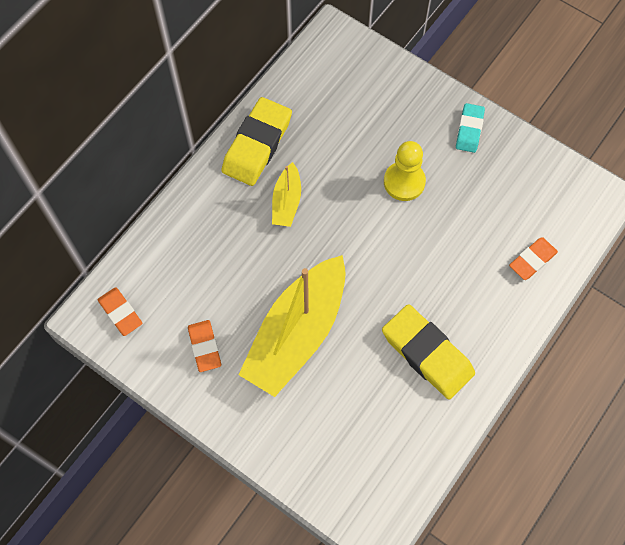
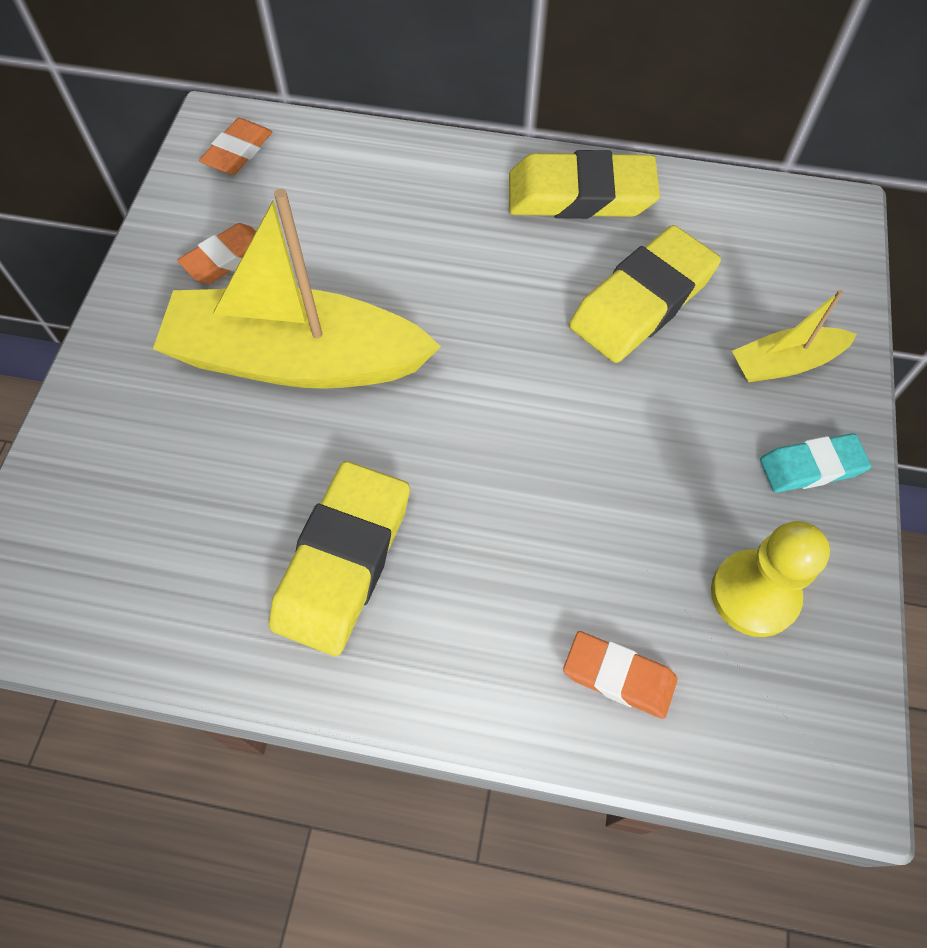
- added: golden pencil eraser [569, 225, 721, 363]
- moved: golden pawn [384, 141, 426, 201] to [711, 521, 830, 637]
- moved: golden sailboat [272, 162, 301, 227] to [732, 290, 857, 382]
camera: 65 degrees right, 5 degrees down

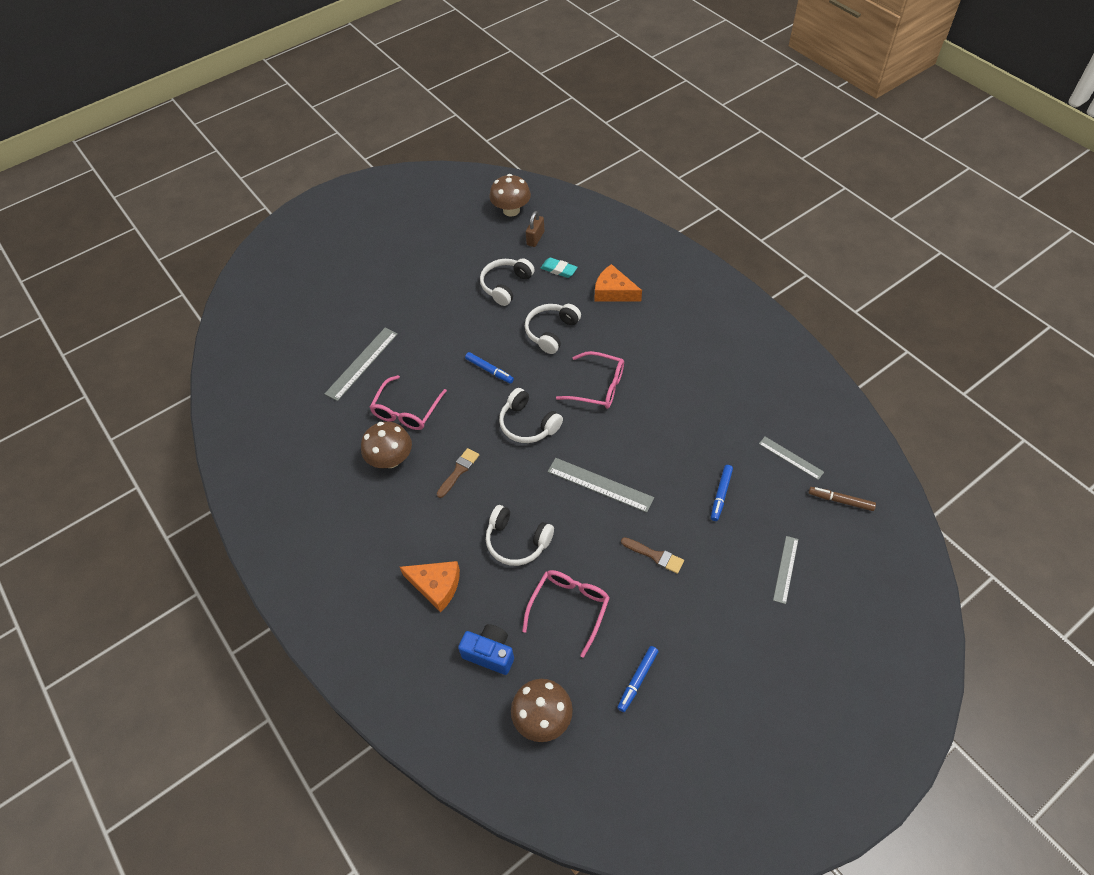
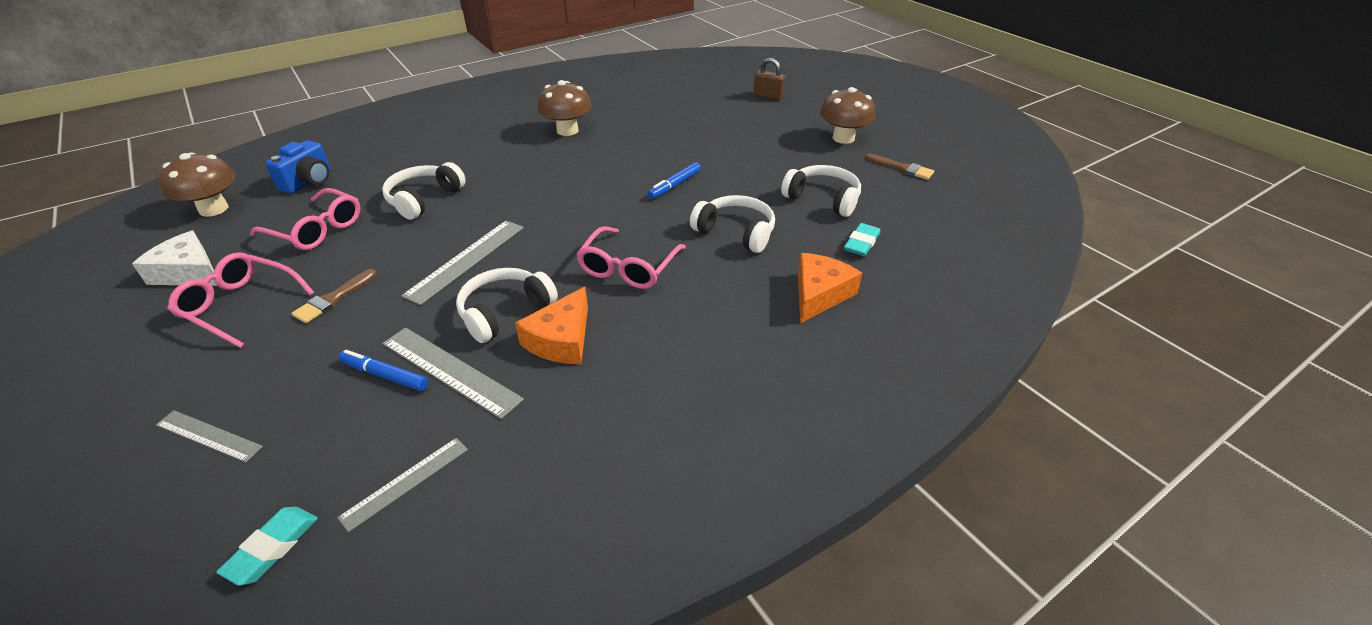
- replaced: royal blue marker pen [617, 646, 659, 712] to white piece of cheese [132, 230, 218, 286]
- moved: rosy spectacles [370, 375, 447, 430] to [167, 252, 315, 348]
- replaced: dark brown marker pen [809, 487, 876, 511] to aqua pencil eraser [216, 507, 318, 586]
- moved: gray ruler [325, 328, 398, 401] to [382, 328, 524, 419]
- moved: white over-ear headphones [499, 388, 563, 443] to [456, 268, 558, 343]
- moved: orange piece of cheese [400, 561, 460, 613] to [515, 287, 588, 364]
- moved: dark brown padlock [526, 211, 545, 247] to [754, 58, 785, 100]
- moved: dark brown toadstool [490, 174, 531, 217] to [820, 87, 875, 144]
- moved: dark brown brush [437, 448, 479, 498] to [865, 154, 934, 180]
camera: 90 degrees right, 15 degrees down

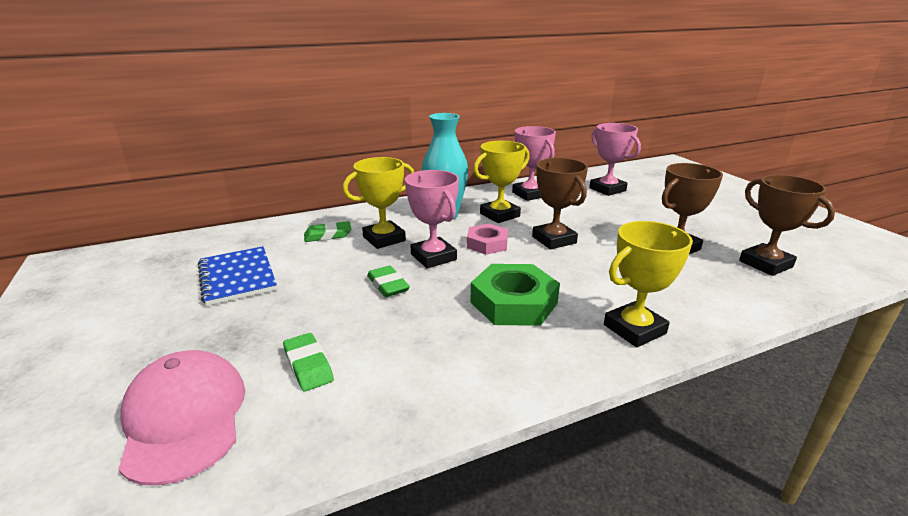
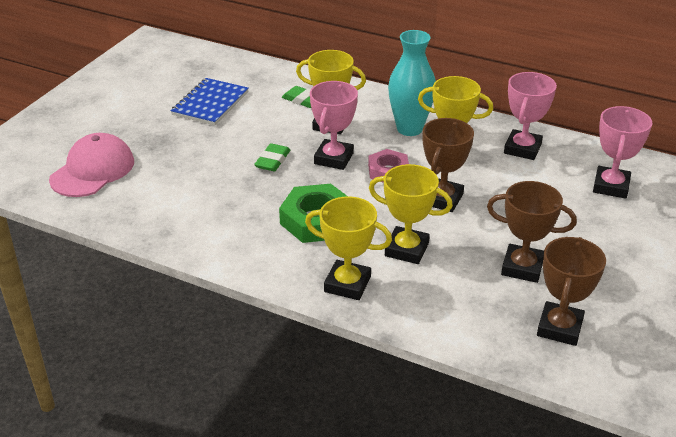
- added: golden prize cup [369, 164, 453, 264]
- removed: leaf-green pencil eraser [283, 333, 334, 392]
camera: 50 degrees right, 10 degrees up

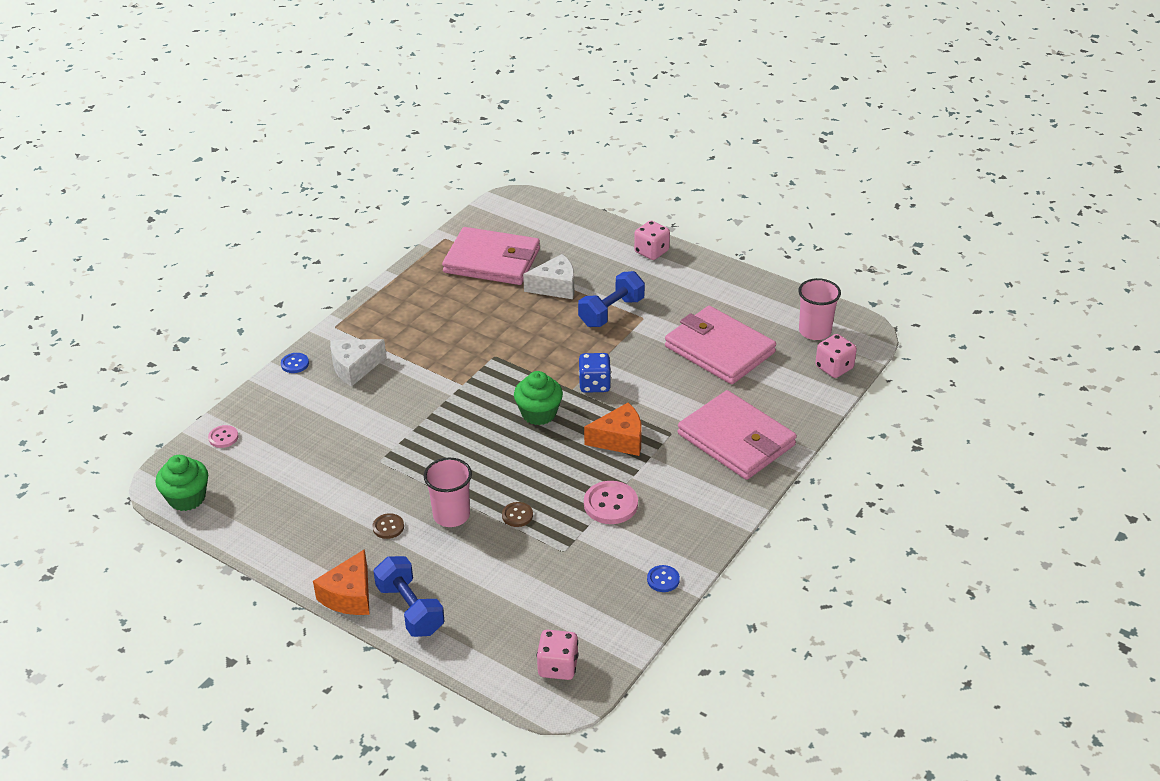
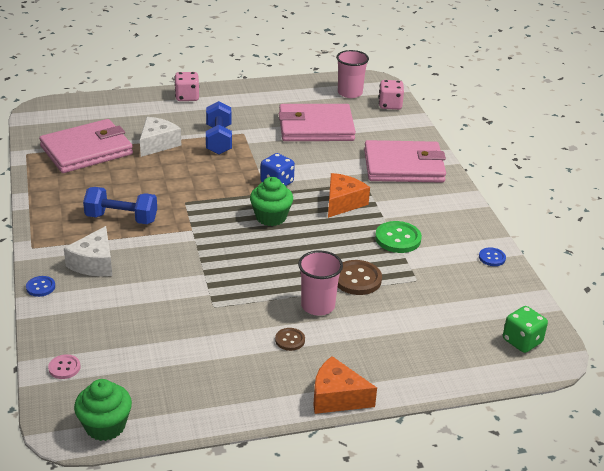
- moved: royal blue hand weight [374, 556, 445, 637] to [83, 187, 157, 224]
- turned: orange piece of cheese [313, 549, 369, 615] = [313, 356, 377, 414] 135 degrees clockwise
- resized: dark brown shirt button [502, 502, 533, 527] = [338, 260, 382, 295] x1.76
- recoloured: rosy shirt button [584, 481, 638, 524] to leaf-green shirt button [375, 221, 422, 253]
- recoloured: rosy dice [537, 629, 579, 680] to leaf-green dice [503, 306, 548, 353]
camera: 50 degrees left, 5 degrees down

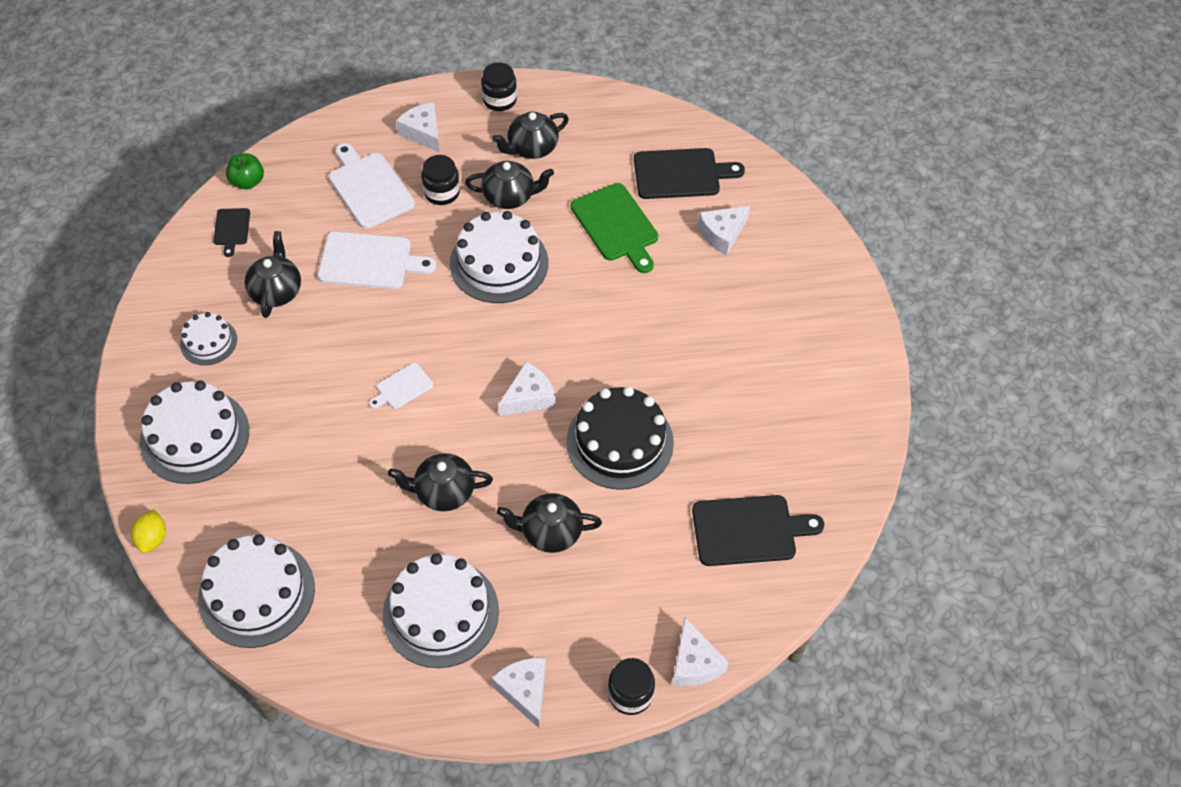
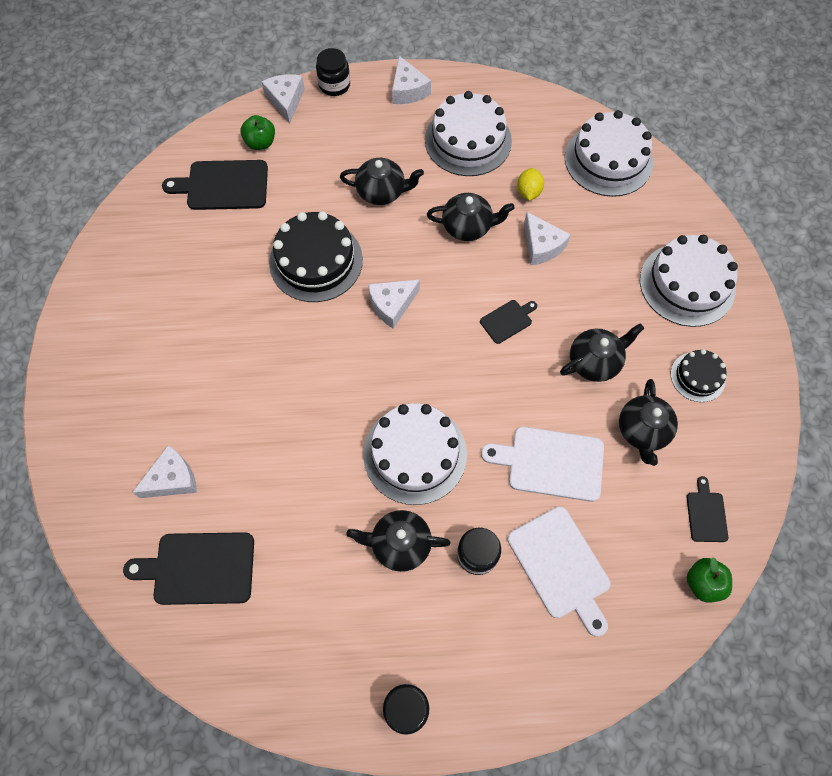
- added: leaf-green toy apple [240, 115, 275, 150]
- recoloured: white chopping board [369, 363, 433, 409] to black chopping board [480, 300, 537, 344]
- moved: golden toy lemon [131, 509, 166, 553] to [517, 168, 544, 201]
- moved: white piece of cheese [396, 102, 440, 153] to [524, 212, 571, 265]
- moved: black china teapot [492, 111, 569, 159] to [560, 323, 644, 382]
- recoloured: white gateau [180, 312, 237, 365] to black gateau [671, 349, 727, 402]
- removed: leaf-green chopping board [571, 183, 658, 273]
camera: 175 degrees left, 10 degrees up

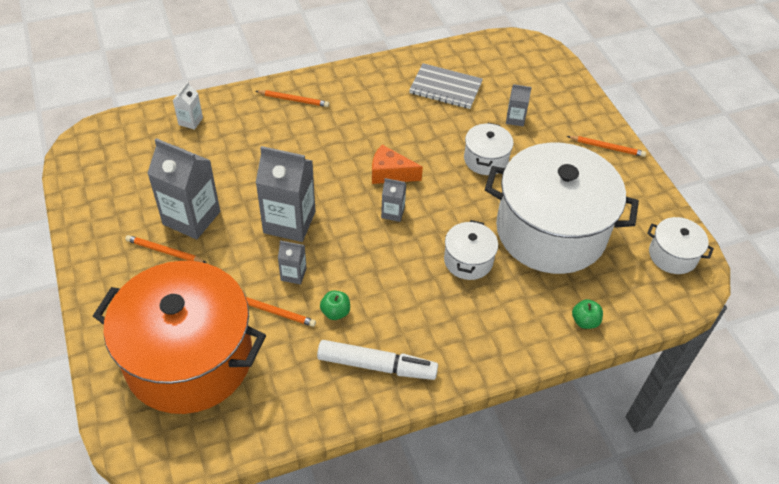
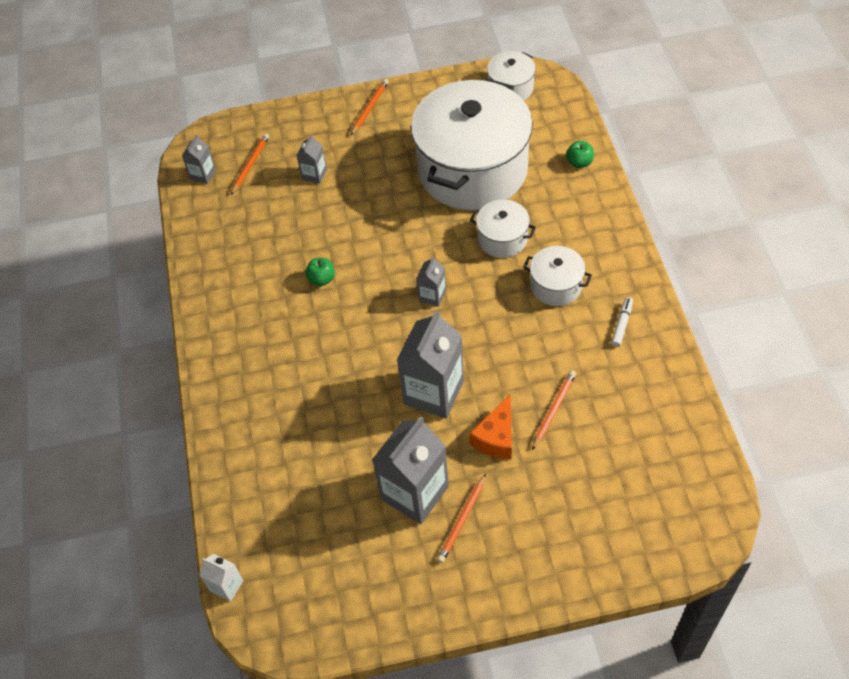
- moved: gray carton [278, 240, 307, 285] to [182, 135, 216, 184]
- moved: white carton [173, 82, 203, 130] to [199, 554, 244, 602]
- moved: orange lead pencil [256, 90, 329, 107] to [231, 133, 269, 195]
- moved: leaf-green toy apple [320, 290, 350, 320] to [305, 258, 335, 286]
- moved: orange piece of cheese [372, 145, 423, 184] to [469, 394, 512, 459]
- moved: white cooking pot [464, 123, 514, 175] to [523, 246, 592, 306]
- resized: white marker pen [317, 340, 438, 380] = [611, 297, 633, 347] x0.49
- removed: orange cooking pot [93, 261, 266, 414]
- removed: gray notebook [409, 63, 483, 109]
camera: 75 degrees left, 5 degrees up

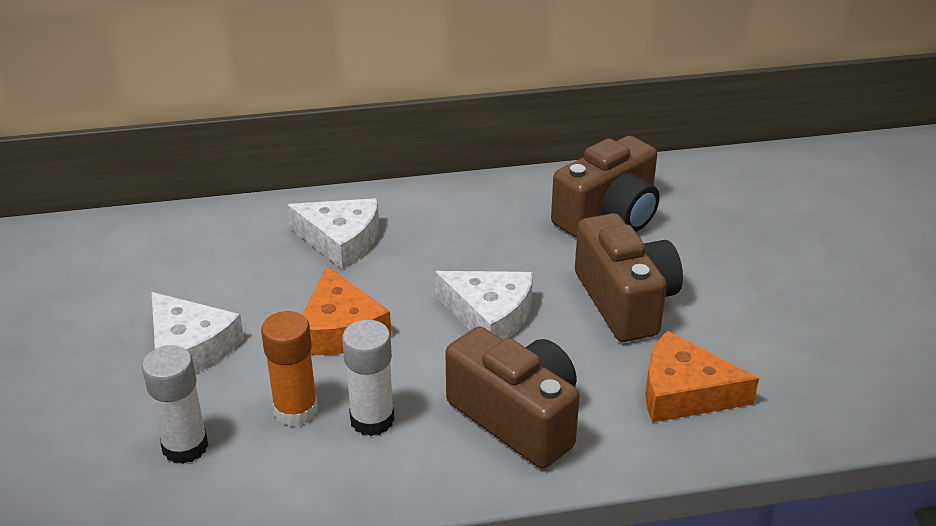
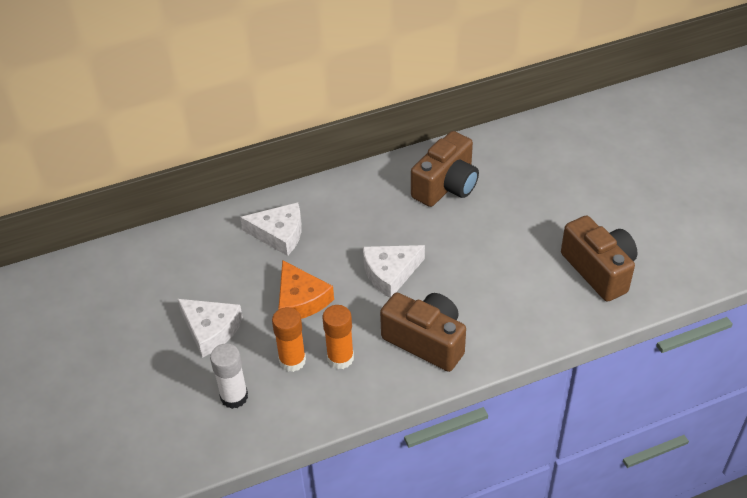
- recoloured: white stick of glue [342, 320, 395, 436] to orange stick of glue [322, 305, 354, 369]
- turned: white piece of cheese [435, 271, 533, 340] = [363, 245, 425, 298] 135 degrees clockwise
- moved: dark brown compact camera [575, 213, 683, 342] to [561, 216, 638, 302]
- removed: orange piece of cheese [645, 331, 759, 423]
camera: 10 degrees left, 10 degrees up

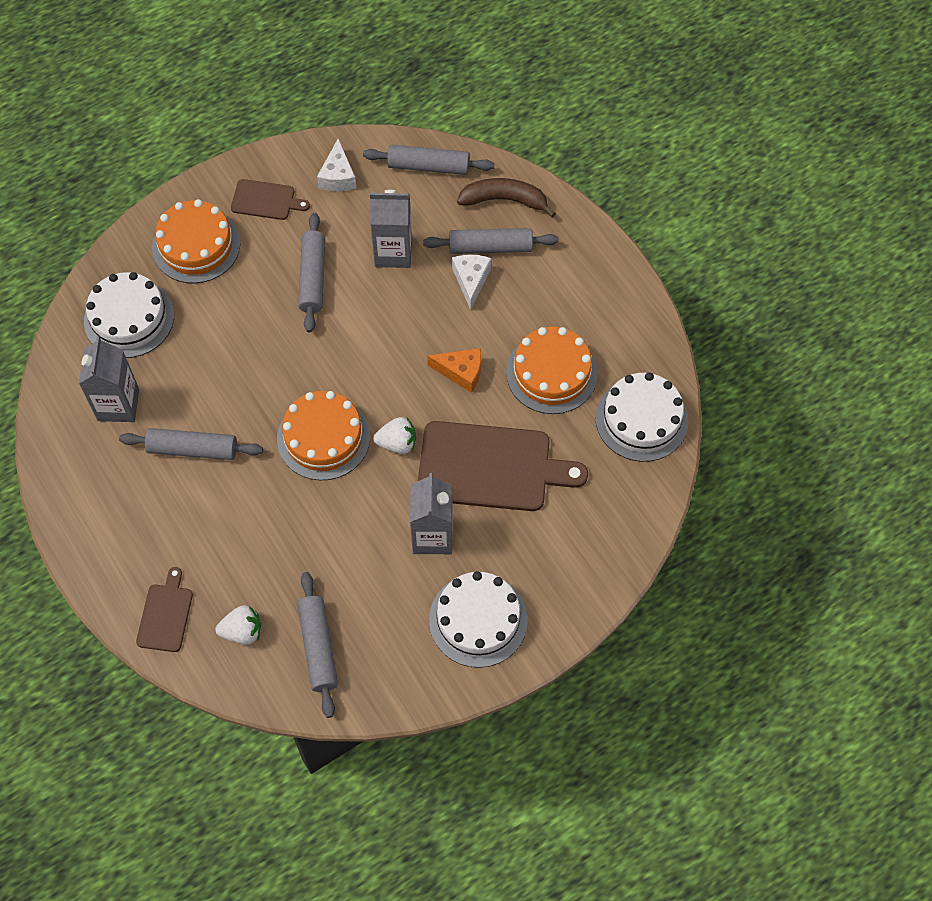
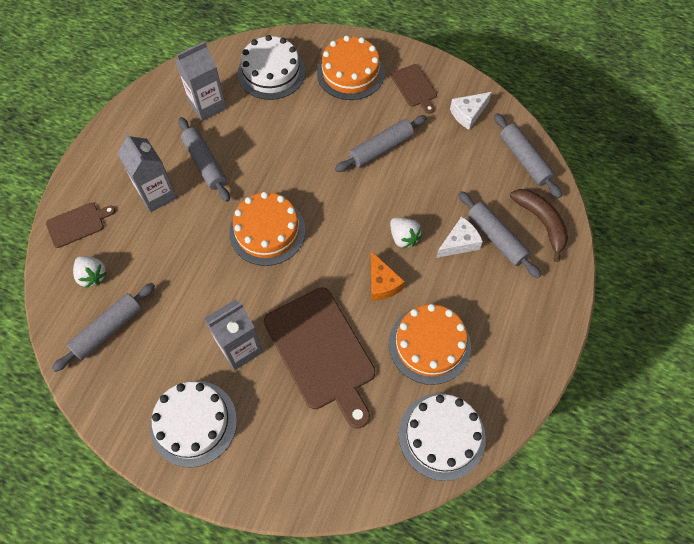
- moved: gray carton [370, 190, 412, 268] to [117, 132, 177, 212]
- moved: white toy strawberry [373, 417, 416, 454] to [390, 217, 422, 249]
camera: 55 degrees right, 0 degrees up

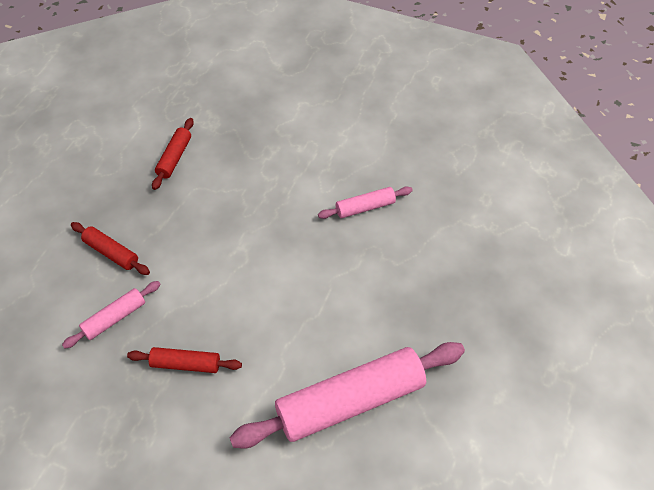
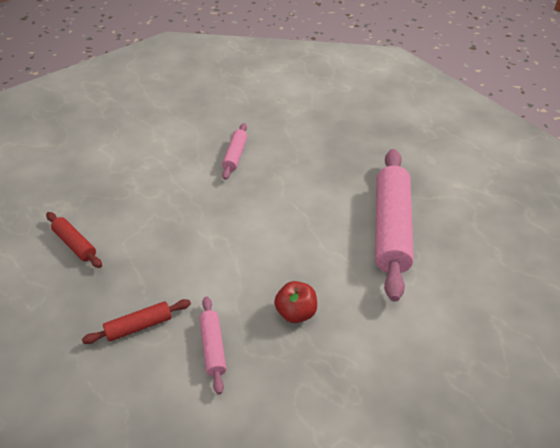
- replaced: scarlet dough roller [127, 347, 242, 373] to scarlet toy apple [274, 281, 317, 323]
camera: 60 degrees left, 10 degrees down

